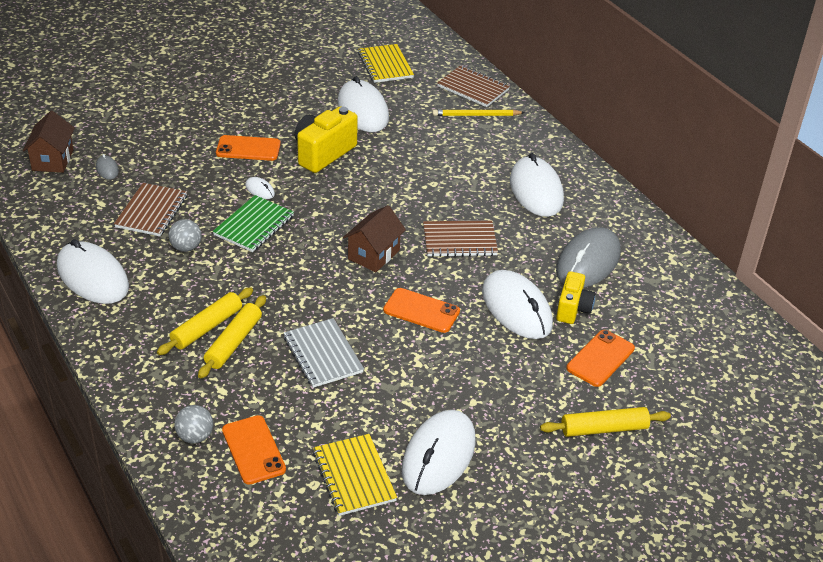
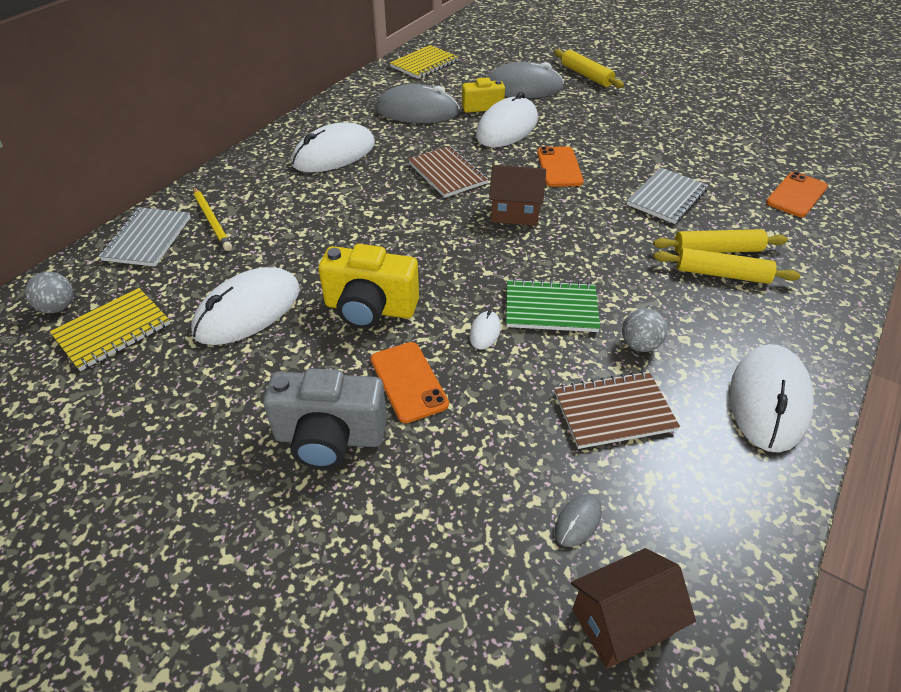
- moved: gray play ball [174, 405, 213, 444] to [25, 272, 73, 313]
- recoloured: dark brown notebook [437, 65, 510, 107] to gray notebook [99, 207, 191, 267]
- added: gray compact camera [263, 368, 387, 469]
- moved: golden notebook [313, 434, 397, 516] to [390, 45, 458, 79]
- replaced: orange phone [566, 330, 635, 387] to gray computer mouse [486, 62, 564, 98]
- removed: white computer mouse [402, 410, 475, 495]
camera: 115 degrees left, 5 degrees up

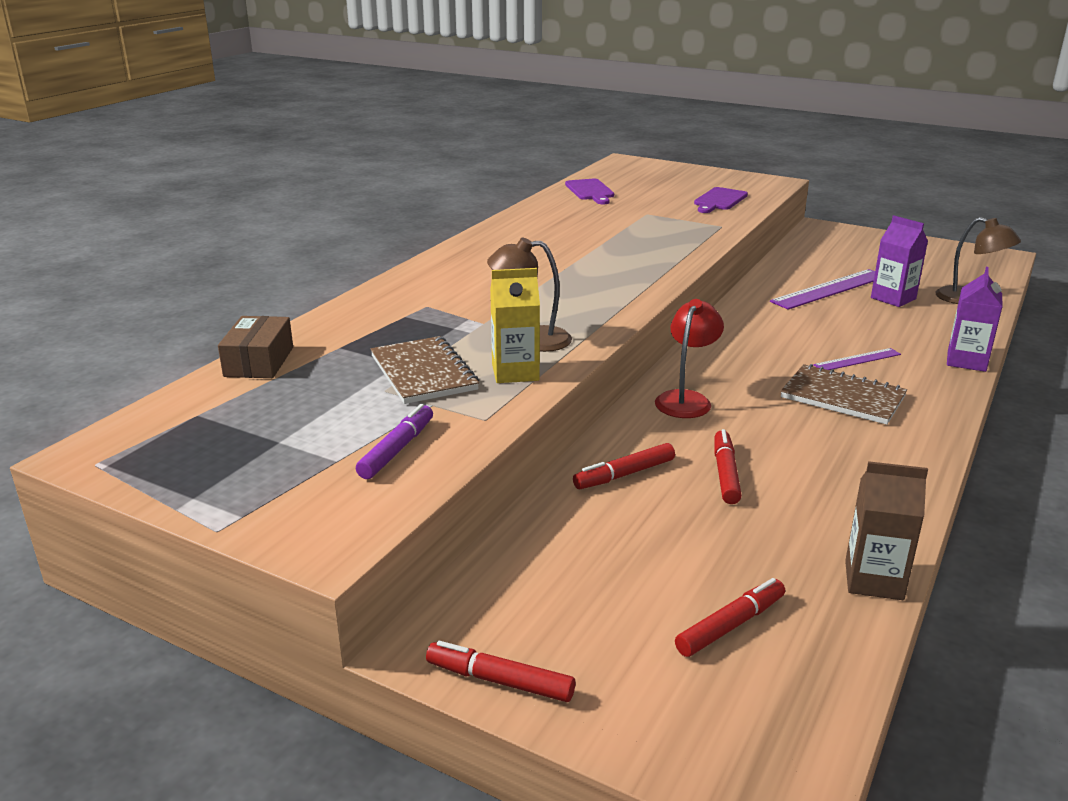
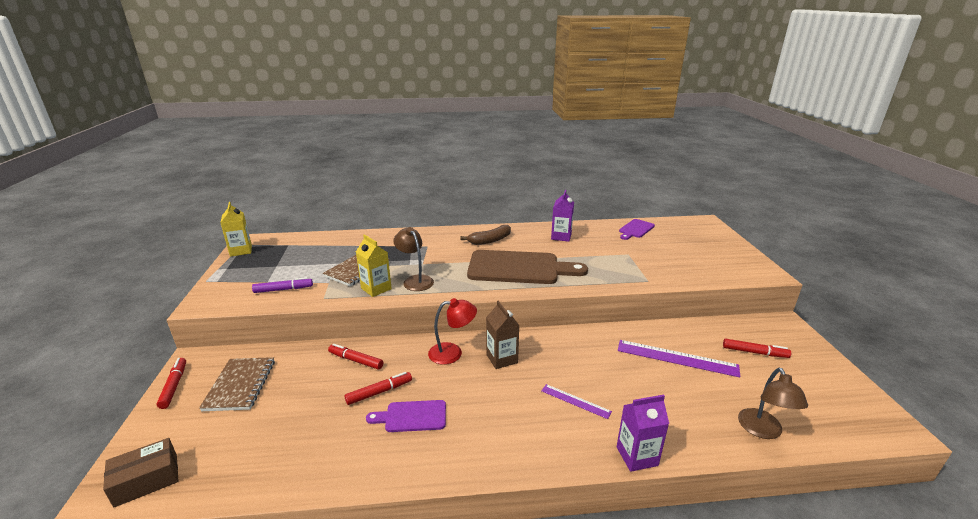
- moved: dark brown box [218, 316, 293, 378] to [103, 438, 179, 508]
- moved: dark brown notebook [781, 364, 907, 425] to [199, 357, 275, 411]
- added: golden carton [220, 202, 252, 257]
- moved: purple chopping board [694, 187, 748, 213] to [366, 400, 446, 432]
- added: dark brown toy banana [460, 225, 511, 245]
- added: dark brown chopping board [467, 250, 588, 284]
- moved: dark brown carton [845, 461, 928, 600] to [486, 301, 520, 369]
- moved: purple carton [871, 215, 928, 307] to [551, 190, 574, 242]
- moved: scarlet marker pen [675, 578, 785, 657] to [723, 339, 791, 358]
camera: 55 degrees right, 0 degrees up

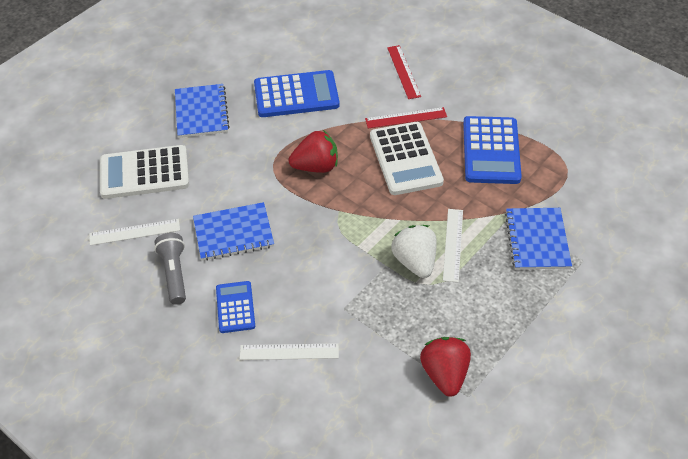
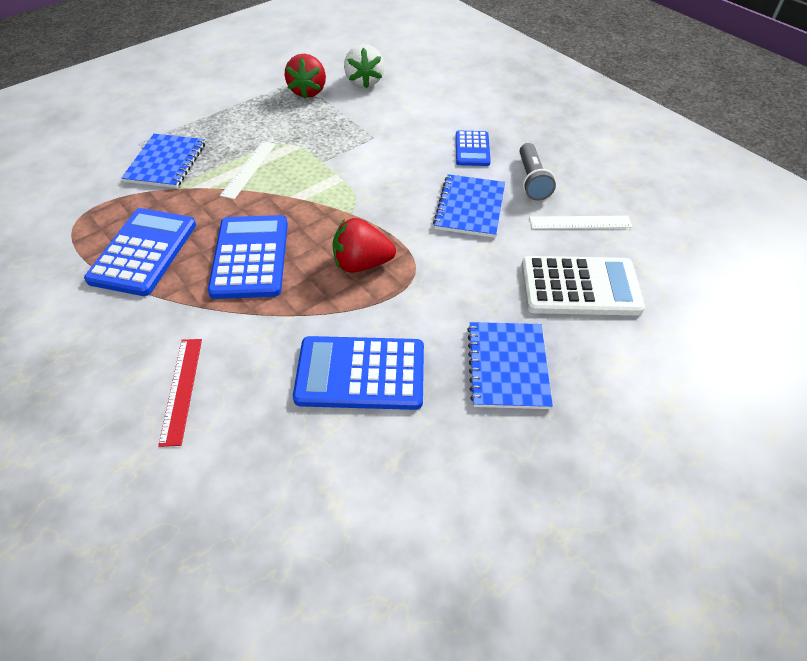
- recoloured: white calculator [370, 122, 444, 195] to royal blue calculator [208, 215, 288, 299]
- moved: white toy strawberry [392, 225, 437, 278] to [344, 44, 384, 88]
- turned: royal blue notebook [193, 202, 274, 261] = [433, 174, 505, 238] 75 degrees counterclockwise
- removed: white ruler [240, 343, 339, 360]
- removed: scarlet ruler [365, 107, 447, 128]
camera: 170 degrees left, 0 degrees up

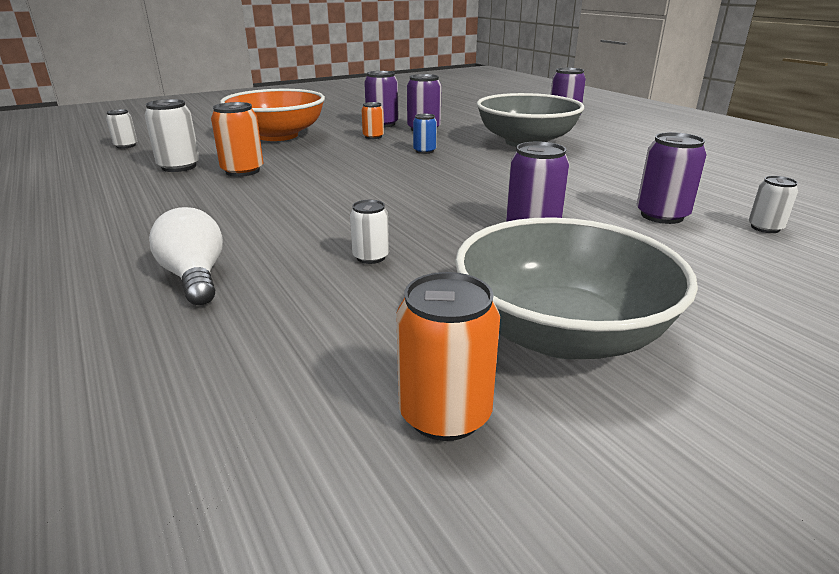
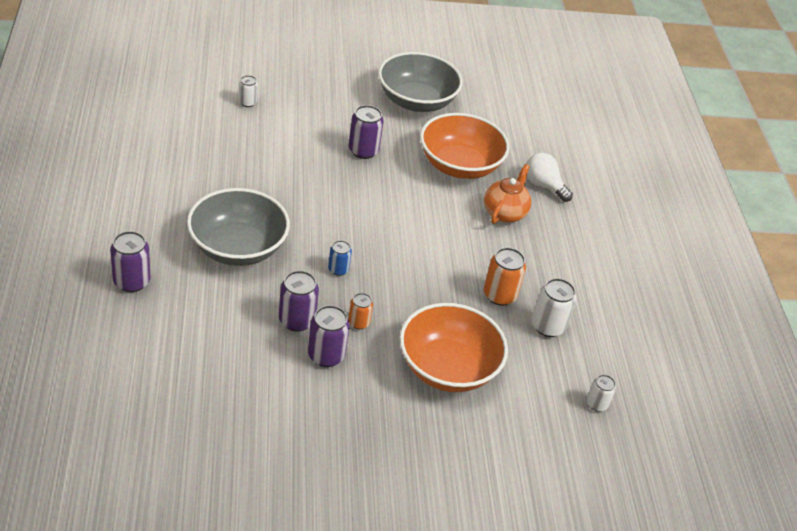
- replaced: white tin [350, 200, 389, 264] to orange bowl [420, 113, 509, 179]
- added: orange china teapot [484, 164, 531, 224]
- turned: white light bulb [149, 207, 223, 305] = [526, 153, 573, 202] 135 degrees clockwise
- removed: orange tin [396, 272, 500, 441]
- removed: purple tin [637, 132, 707, 224]
camera: 160 degrees left, 15 degrees up

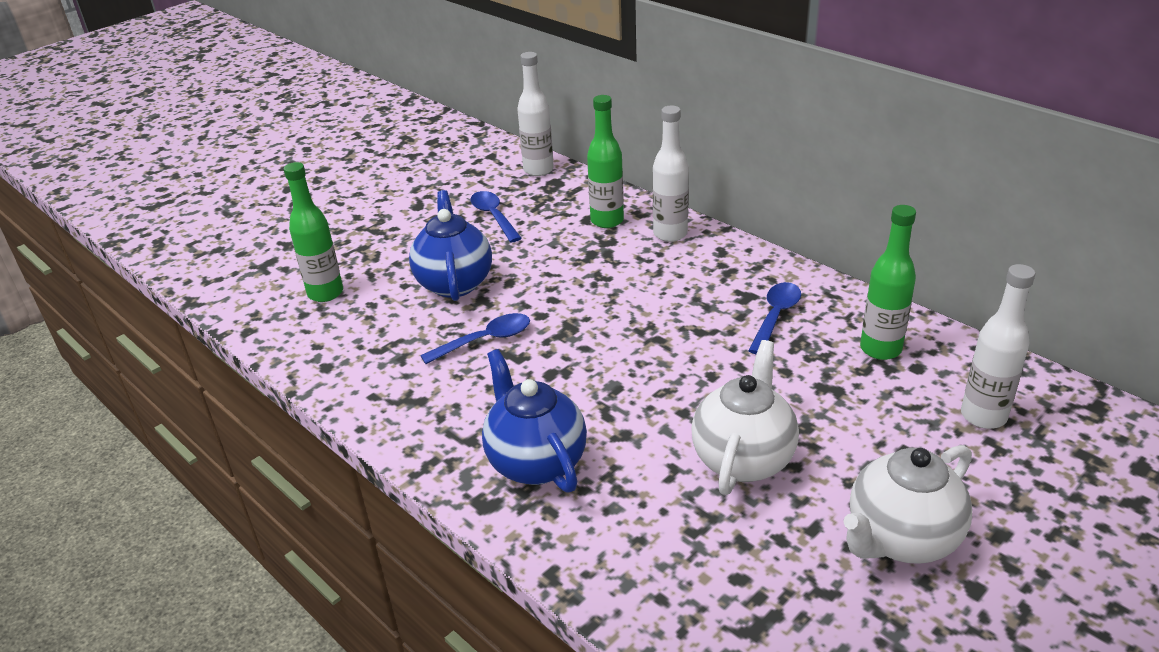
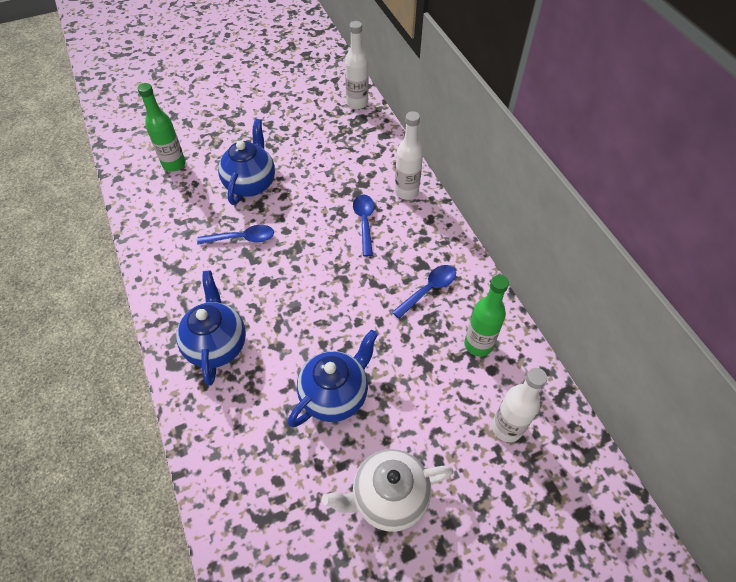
- recoloured: white china teapot [691, 340, 799, 495] to royal blue china teapot [288, 330, 378, 427]
- moved: royal blue spoon [470, 191, 522, 242] to [353, 194, 374, 257]
- removed: leaf-green drink bottle [587, 95, 624, 228]
camera: 20 degrees right, 20 degrees up

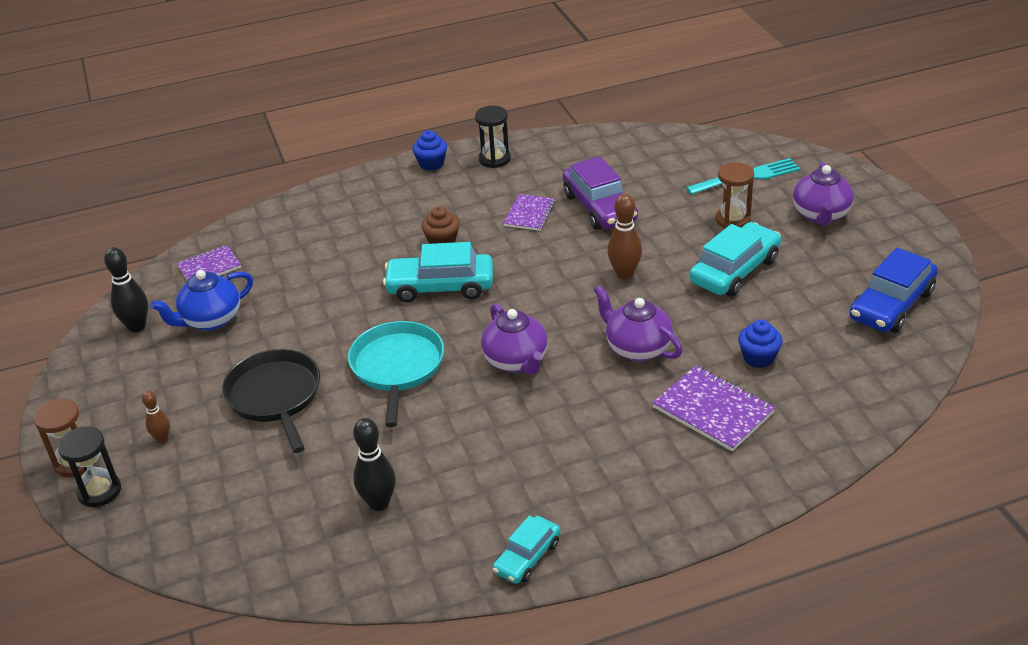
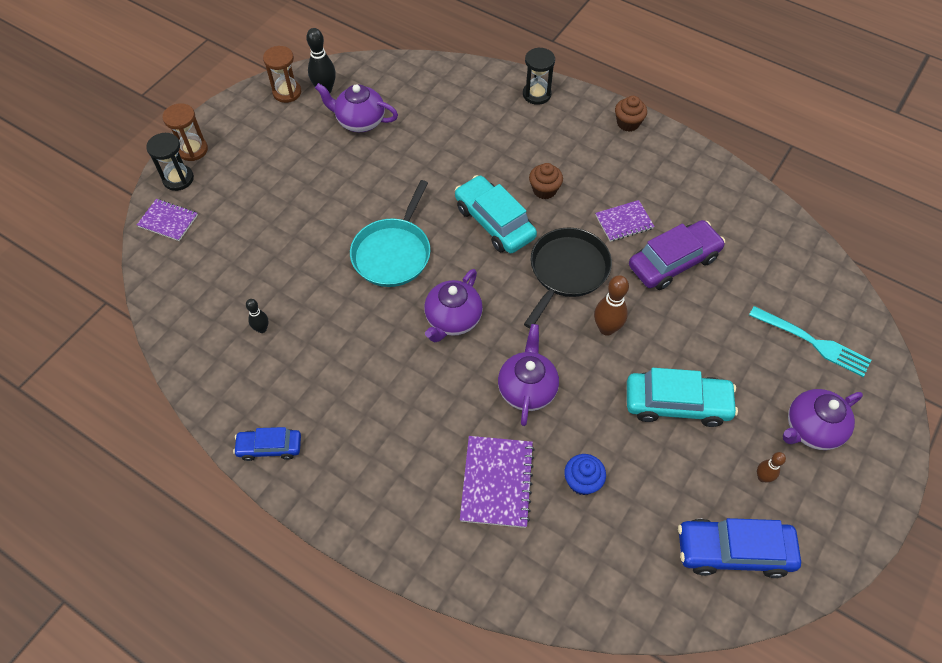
- moved: purple notebook [177, 245, 241, 281] to [137, 199, 198, 241]
- recoloured: aqua toy car [493, 516, 560, 584] to royal blue toy car [233, 427, 301, 461]
- resized: black skittle [353, 418, 396, 511] = [246, 299, 269, 333] x0.59
- moved: dark brown hourglass [715, 162, 754, 228] to [263, 46, 301, 103]
- recoloured: royal blue china teapot [151, 270, 253, 330] to purple china teapot [315, 83, 398, 132]
- turned: aqua pan [348, 321, 444, 427] = [350, 180, 430, 287] 150 degrees clockwise
- moved: black hourglass [475, 106, 511, 168] to [523, 47, 555, 105]
- moved: black pan [222, 349, 320, 453] to [524, 228, 612, 328]
- recoloured: royal blue fairy cake [412, 130, 447, 171] to dark brown fairy cake [615, 96, 647, 132]
- turned: purple toy car [563, 156, 638, 230] = [629, 220, 725, 290] 150 degrees counterclockwise
- moved: dark brown skittle [142, 391, 170, 443] to [757, 452, 786, 482]
camera: 50 degrees right, 20 degrees up

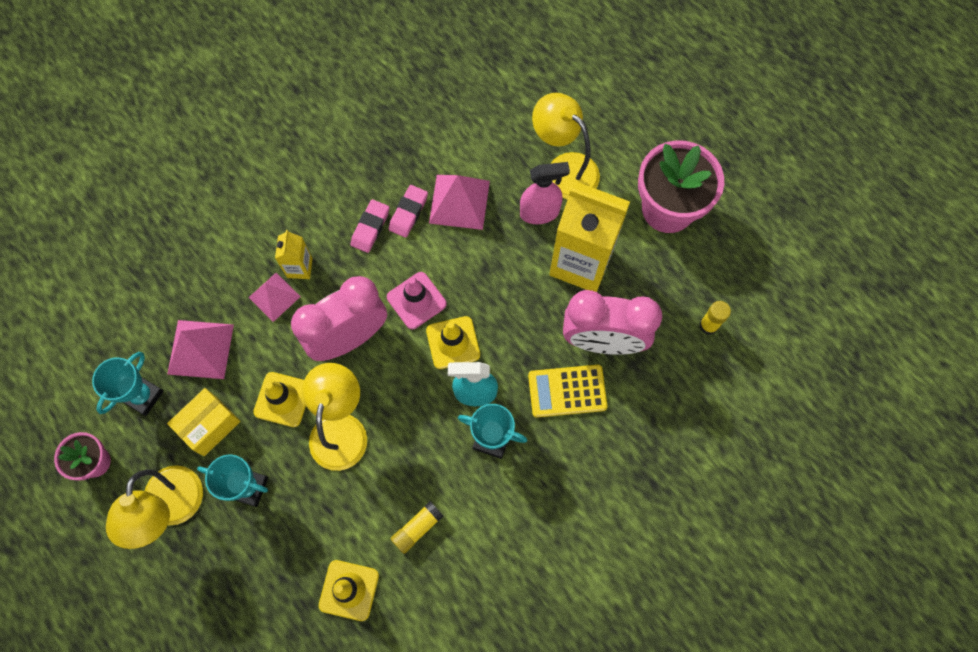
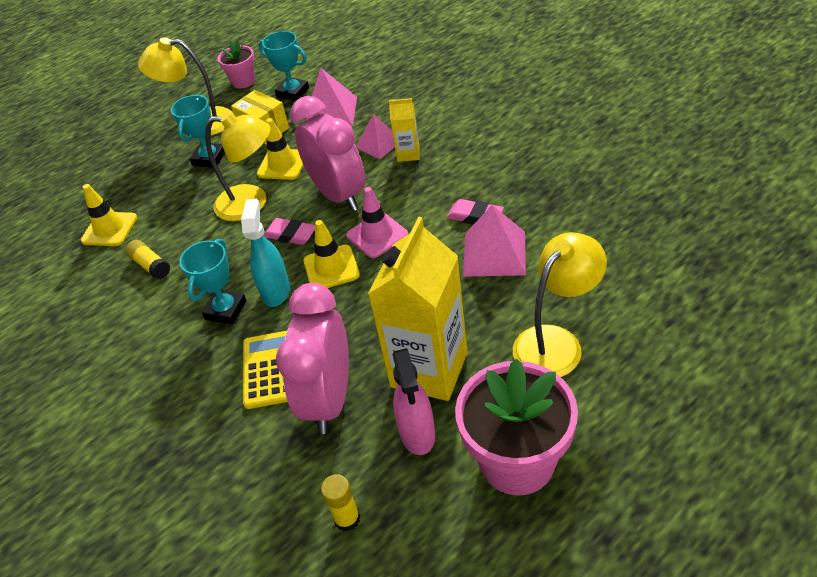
- moved: rosy pencil eraser [351, 199, 389, 253] to [263, 218, 315, 245]
- moved: rosy spray cleaner [520, 162, 570, 224] to [392, 348, 435, 455]
camera: 95 degrees right, 25 degrees down

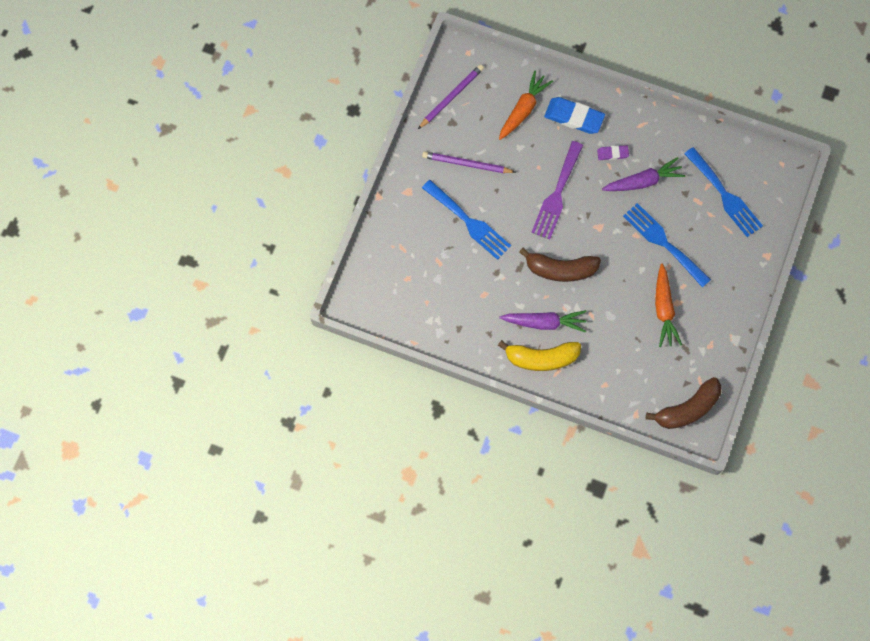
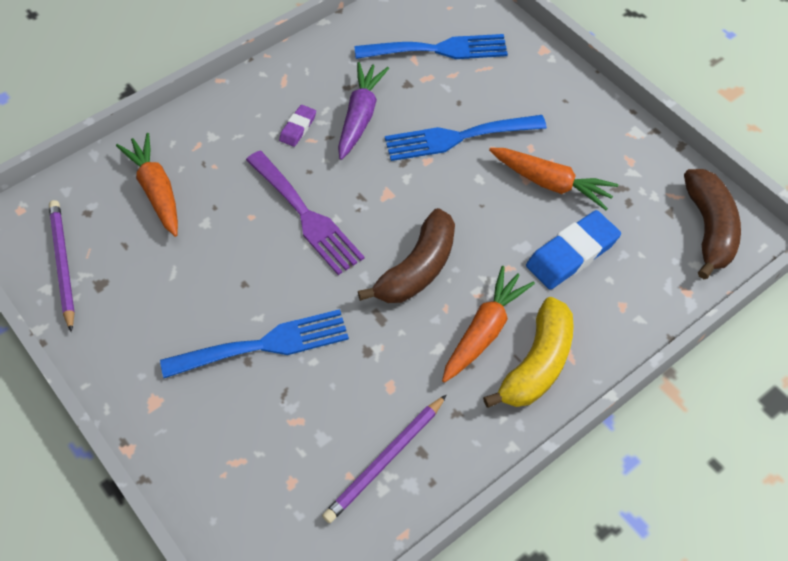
- moved: purple lead pencil [422, 151, 516, 173] to [322, 395, 446, 523]
- recoloured: purple root vegetable [499, 310, 586, 332] to orange root vegetable [442, 266, 535, 383]
- moved: royal blue pencil eraser [544, 97, 605, 134] to [526, 210, 621, 290]
camera: 60 degrees left, 15 degrees down

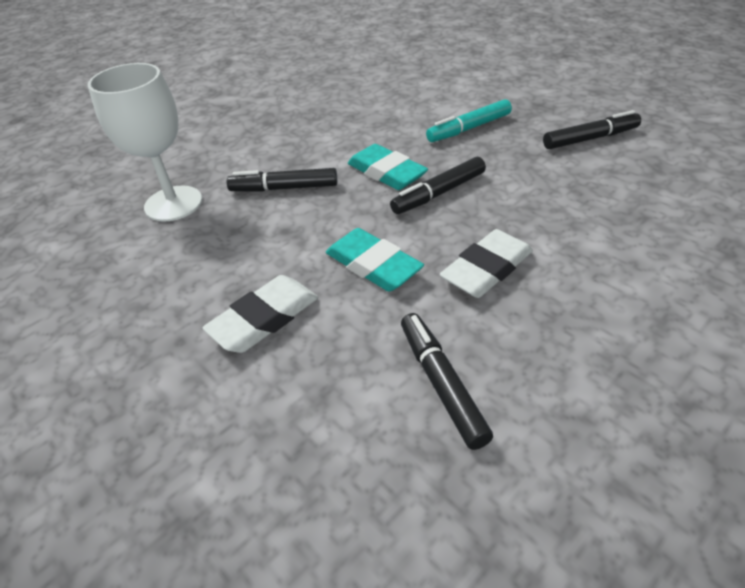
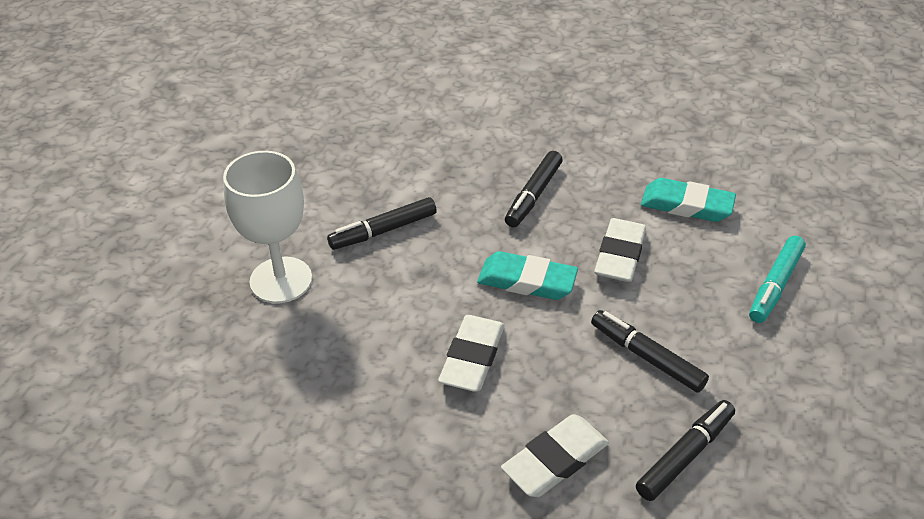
- added: white pencil eraser [501, 414, 609, 497]
- moved: black marker pen [543, 110, 641, 149] to [636, 400, 735, 501]
- moved: aqua pencil eraser [348, 144, 428, 190] to [641, 178, 736, 222]
- moved: aqua marker pen [426, 99, 512, 142] to [749, 236, 806, 323]
camera: 30 degrees left, 0 degrees up

